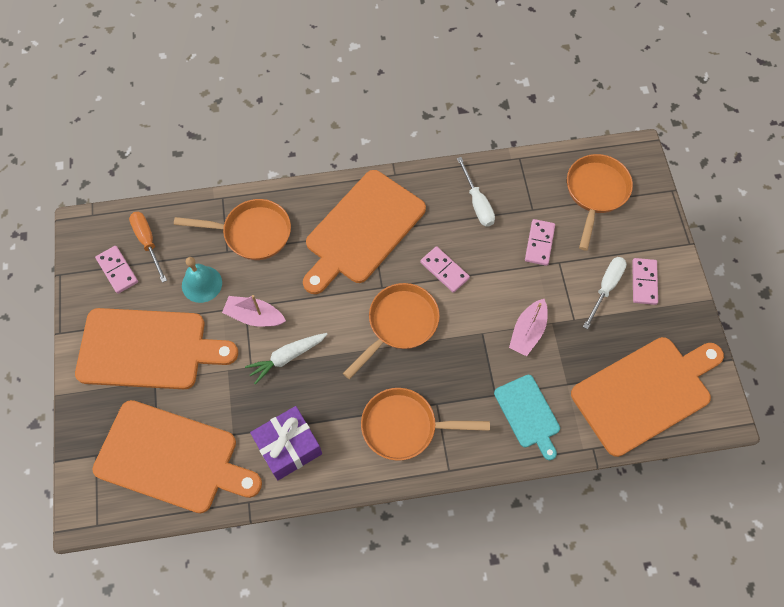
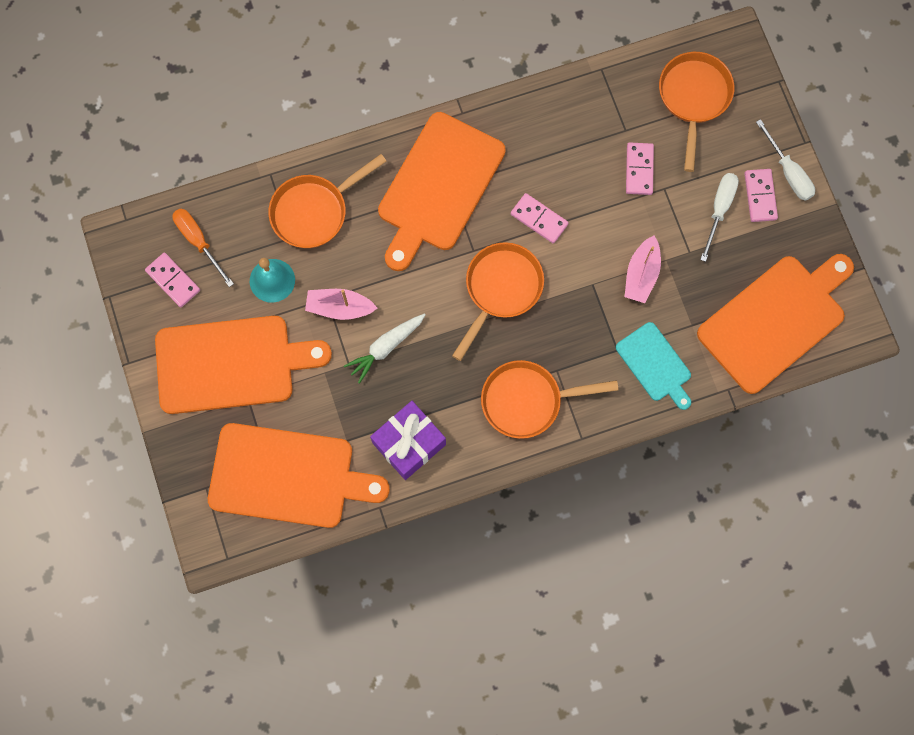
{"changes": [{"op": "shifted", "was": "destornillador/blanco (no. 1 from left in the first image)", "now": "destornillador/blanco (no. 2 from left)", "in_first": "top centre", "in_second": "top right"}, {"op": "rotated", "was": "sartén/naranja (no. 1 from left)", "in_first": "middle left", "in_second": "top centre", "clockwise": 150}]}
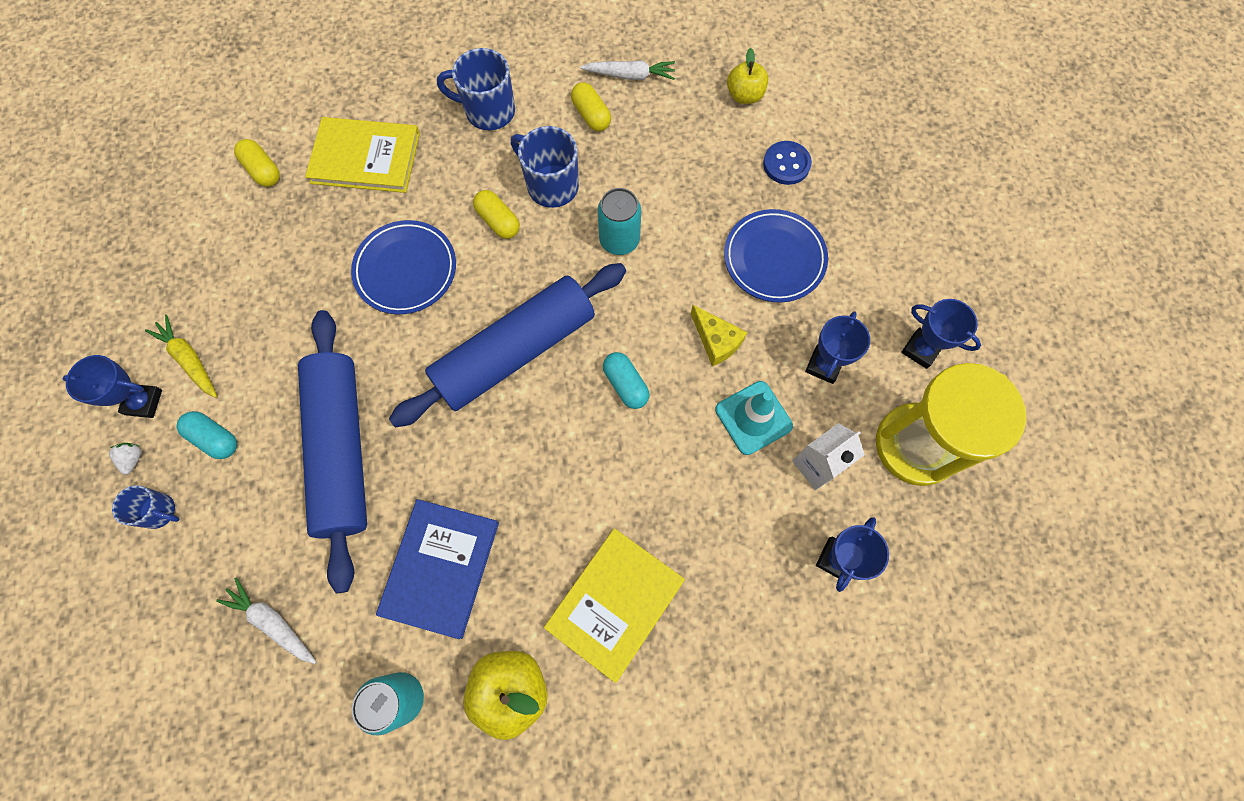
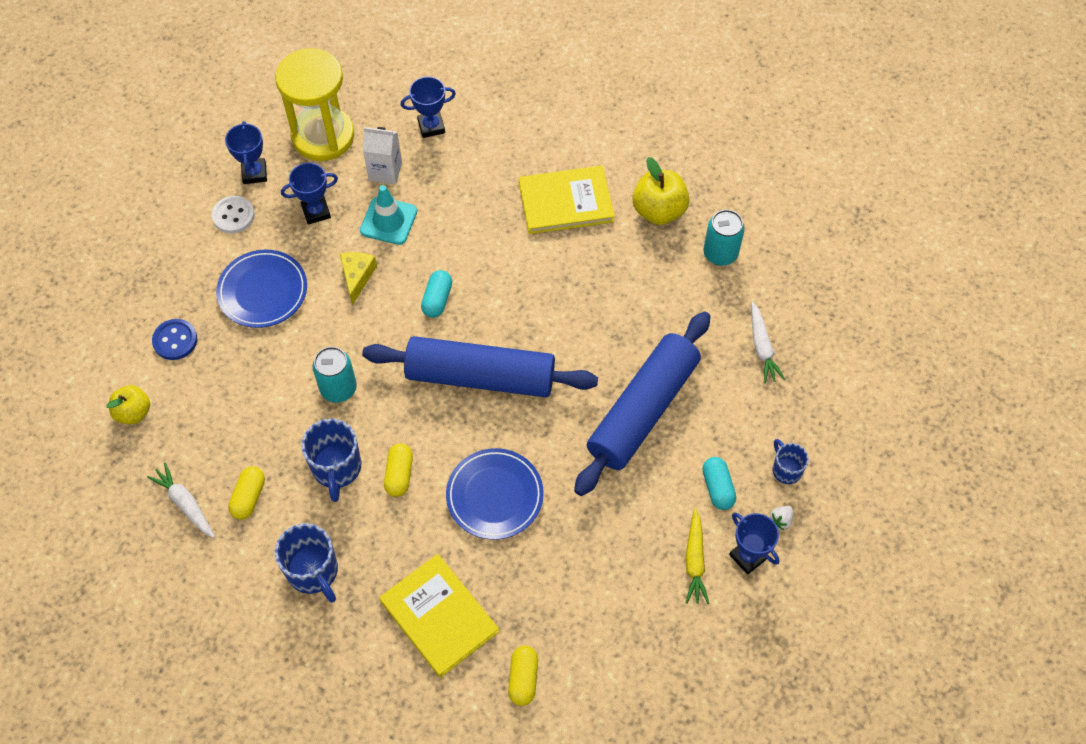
{"changes": [{"op": "gone", "was": "libro/azul", "in_first": "bottom centre"}, {"op": "new", "now": "botón/blanco", "in_second": "top left"}]}
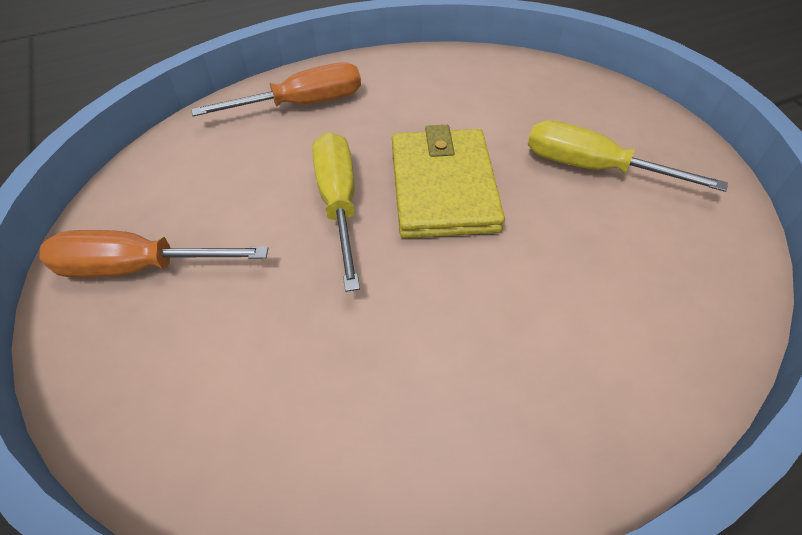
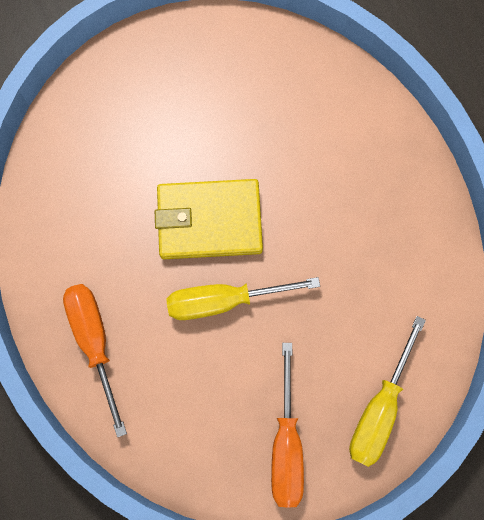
{"changes": [{"op": "shifted", "was": "destornillador/amarillo (no. 2 from left)", "in_first": "top right", "in_second": "bottom right"}]}
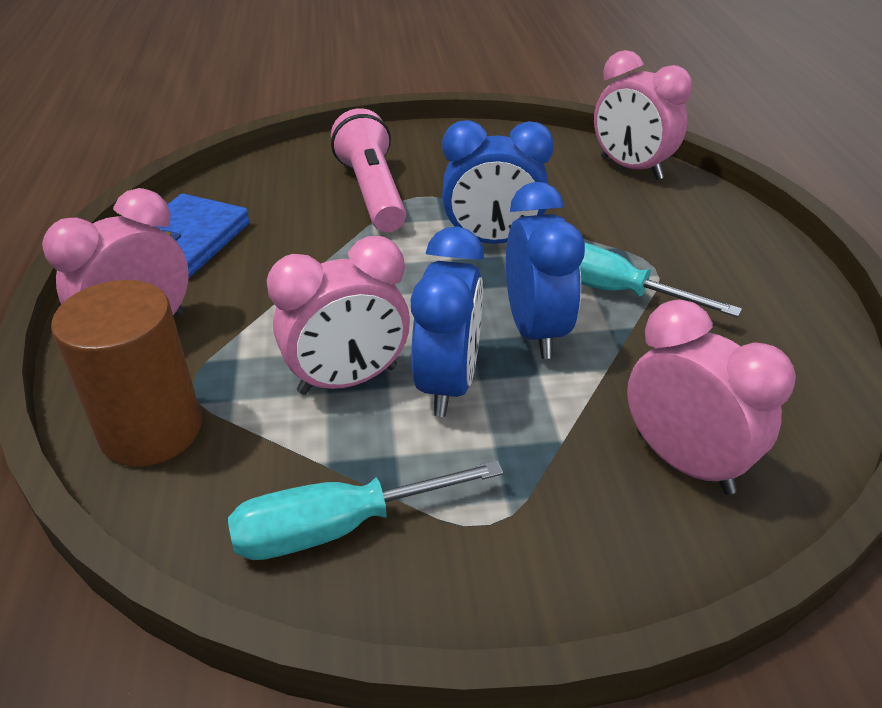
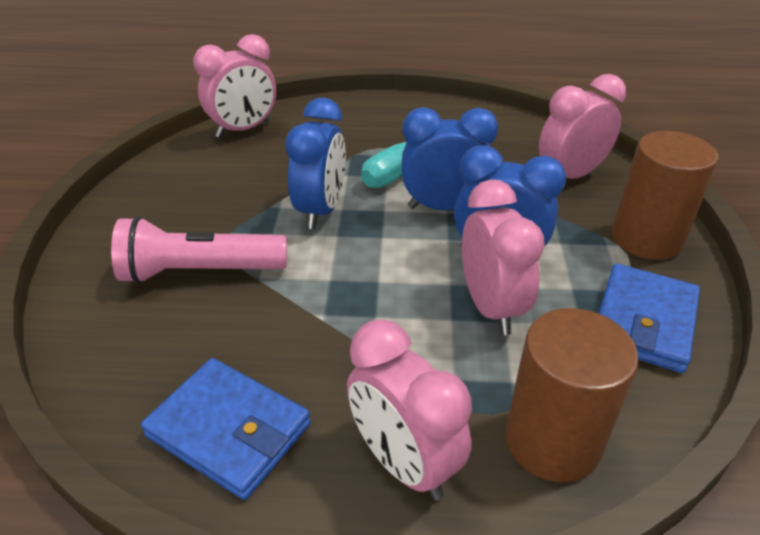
{"changes": [{"op": "new", "now": "cilindro/marrón (no. 2 from left)", "in_second": "middle right"}, {"op": "swapped", "was": "destornillador/turquesa (no. 1 from left)", "now": "cartera/azul (no. 2 from left)", "in_first": "bottom centre", "in_second": "middle right"}]}
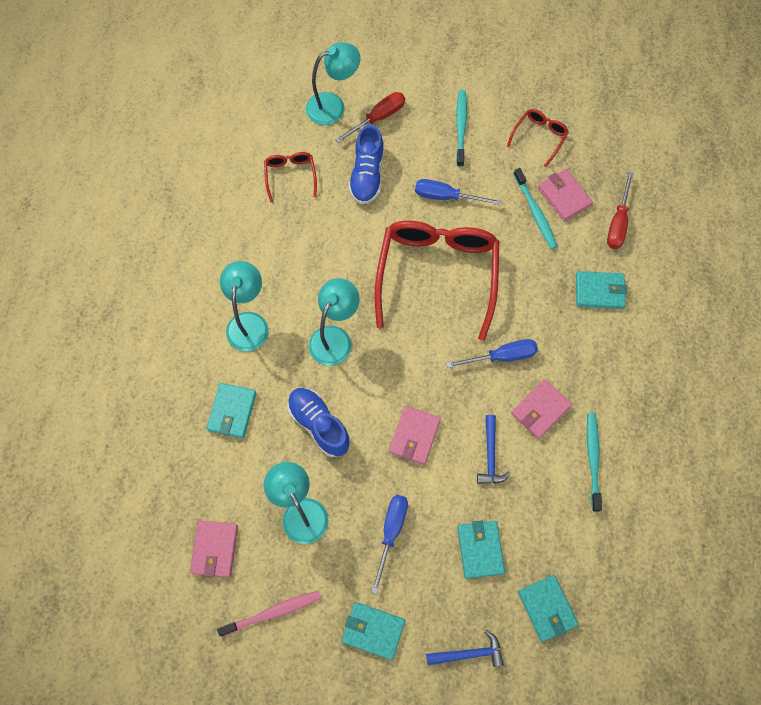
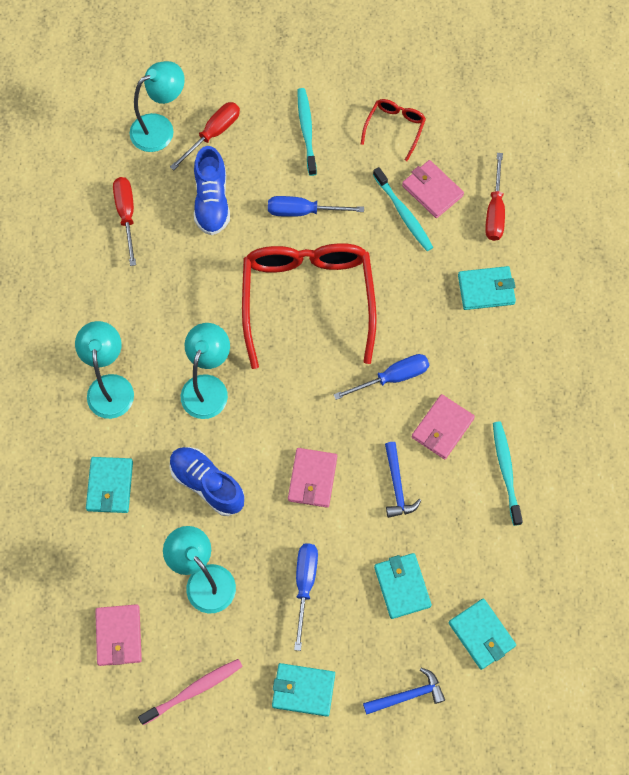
{"changes": [{"op": "swapped", "was": "gafas/rojo (no. 1 from left)", "now": "destornillador/rojo (no. 1 from left)", "in_first": "top centre", "in_second": "top left"}]}
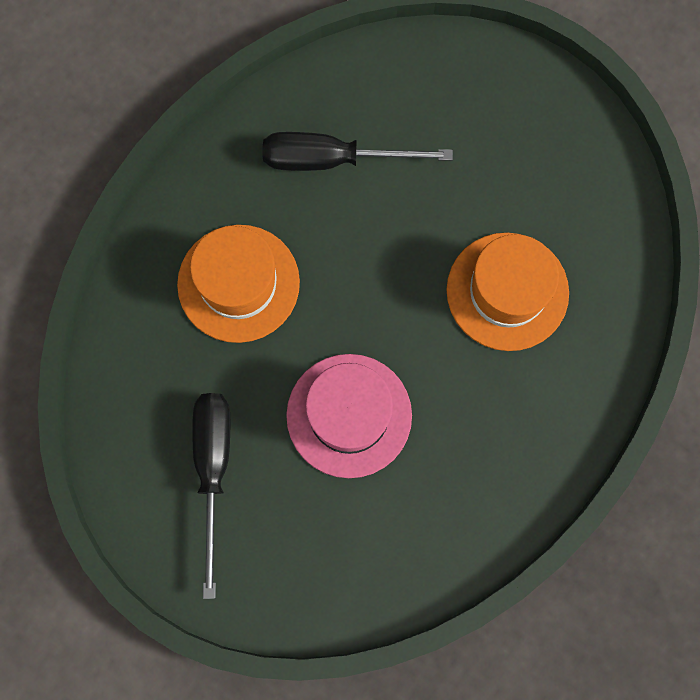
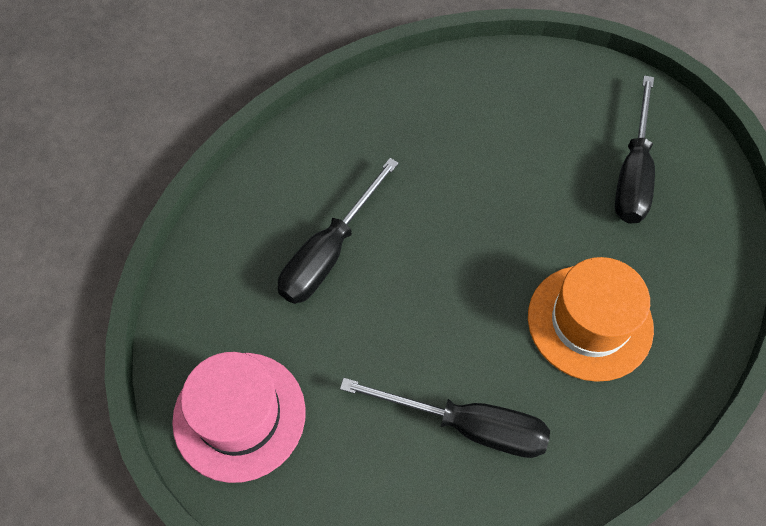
{"changes": [{"op": "shifted", "was": "sombrero/rosa", "in_first": "centre", "in_second": "bottom left"}, {"op": "swapped", "was": "sombrero/naranja (no. 2 from left)", "now": "destornillador/negro (no. 1 from left)", "in_first": "middle right", "in_second": "centre"}]}
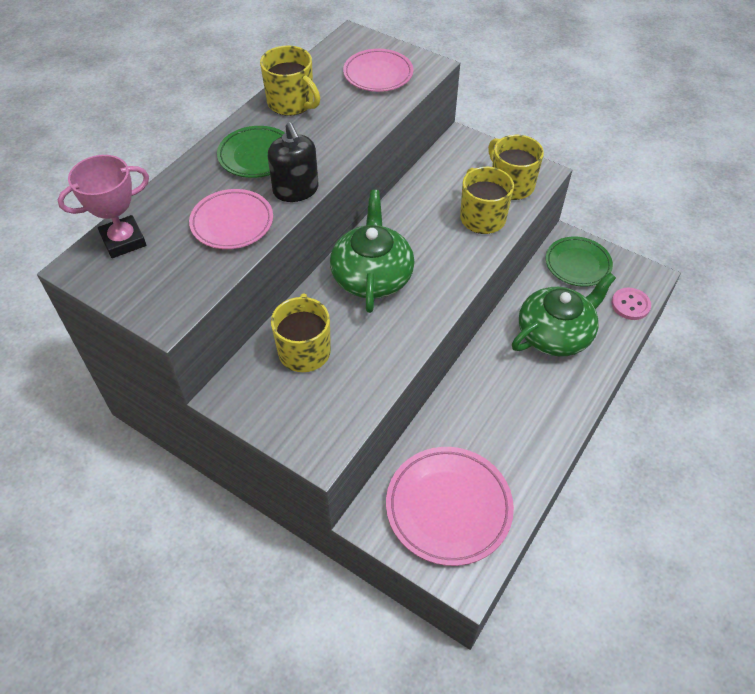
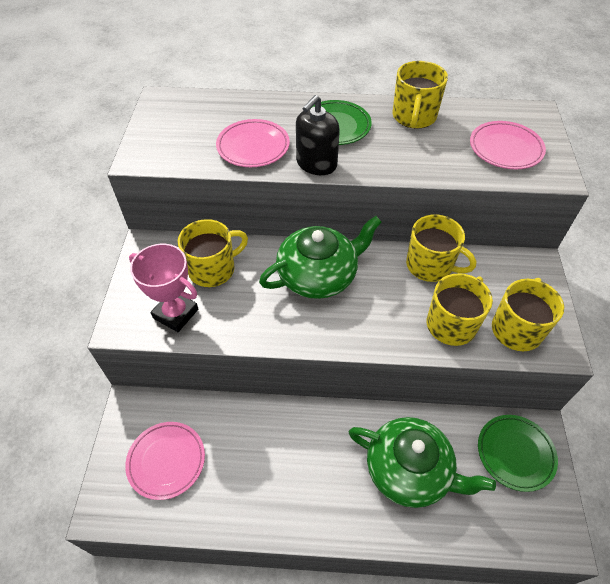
{"changes": [{"op": "gone", "was": "botón/rosa", "in_first": "middle right"}, {"op": "new", "now": "taza/amarillo (no. 3 from left)", "in_second": "middle right"}, {"op": "shifted", "was": "trofeo/rosa", "in_first": "top left", "in_second": "middle left"}, {"op": "scaled", "was": "plato/rosa (no. 3 from left in the first image)", "in_first": "bottom centre", "in_second": "bottom left", "ratio": 0.65}]}
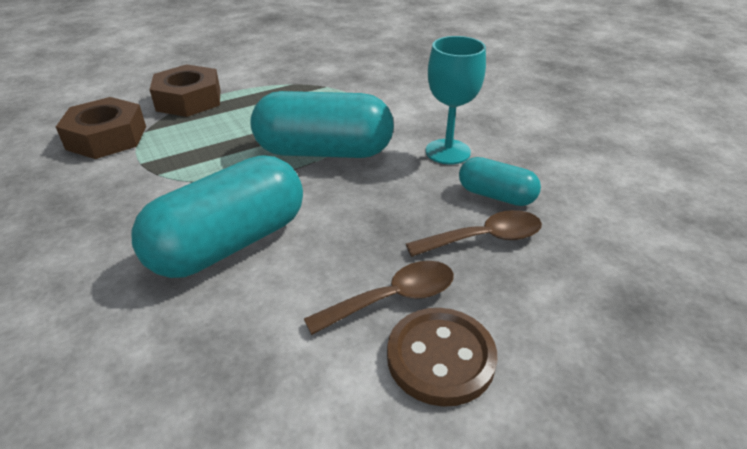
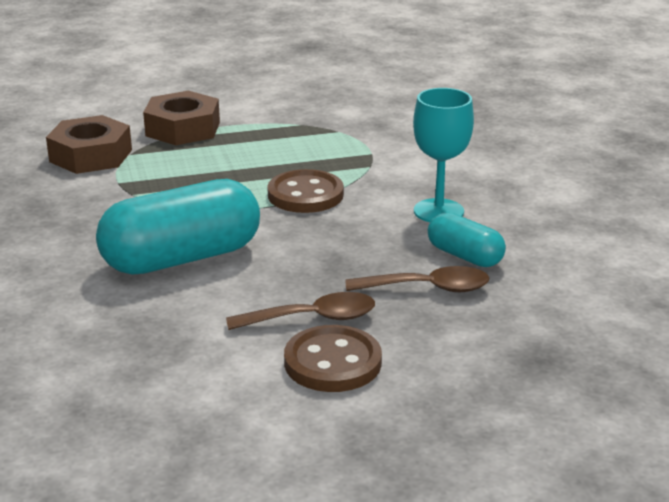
{"changes": [{"op": "swapped", "was": "cápsula/turquesa (no. 2 from left)", "now": "botón/marrón (no. 1 from left)", "in_first": "top centre", "in_second": "centre"}]}
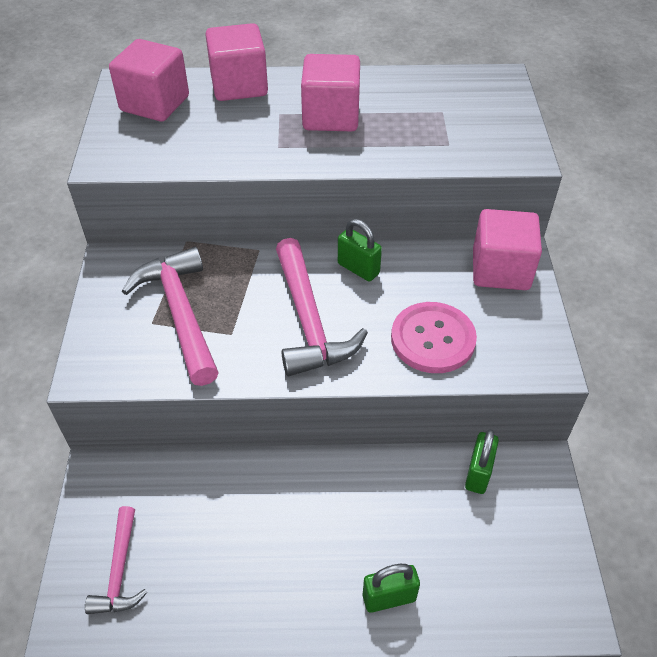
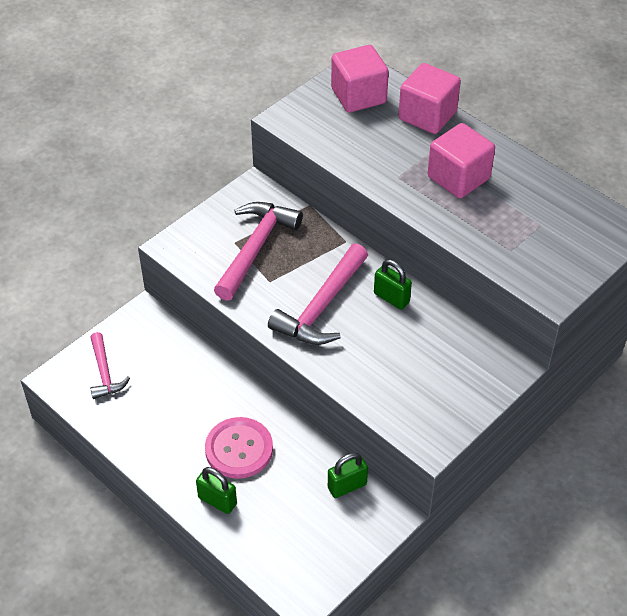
{"changes": [{"op": "gone", "was": "cubo/rosa (no. 4 from left)", "in_first": "middle right"}, {"op": "shifted", "was": "botón/rosa", "in_first": "centre", "in_second": "bottom centre"}, {"op": "rotated", "was": "martillo/rosa (no. 1 from left)", "in_first": "bottom left", "in_second": "middle left", "clockwise": -60}, {"op": "rotated", "was": "candado/verde (no. 1 from left in the first image)", "in_first": "centre", "in_second": "centre", "clockwise": -45}]}
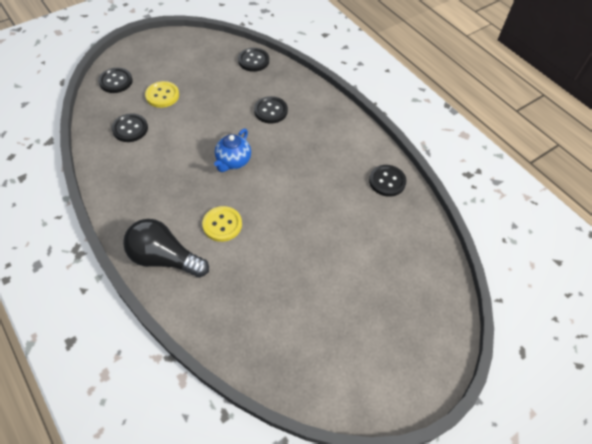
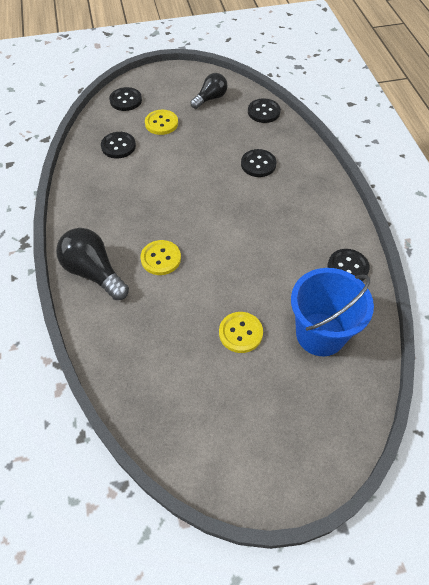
{"changes": [{"op": "gone", "was": "tetera/azul", "in_first": "centre"}, {"op": "new", "now": "bombilla/negro (no. 2 from left)", "in_second": "top centre"}, {"op": "new", "now": "botón/amarillo (no. 3 from left)", "in_second": "centre"}, {"op": "new", "now": "balde/azul", "in_second": "middle right"}]}
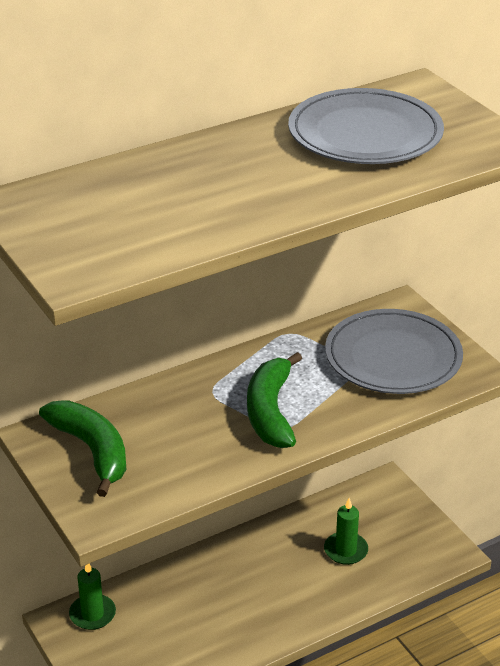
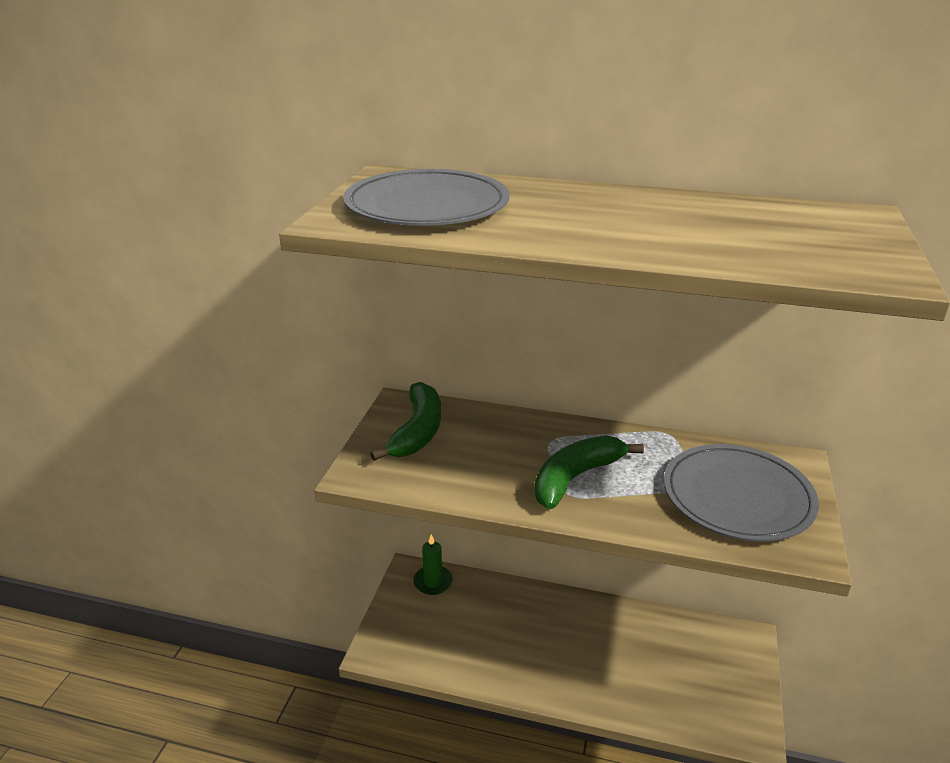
{"changes": [{"op": "gone", "was": "vela/verde (no. 2 from left)", "in_first": "bottom right"}, {"op": "shifted", "was": "plato/gris (no. 1 from left)", "in_first": "top right", "in_second": "top centre"}]}
